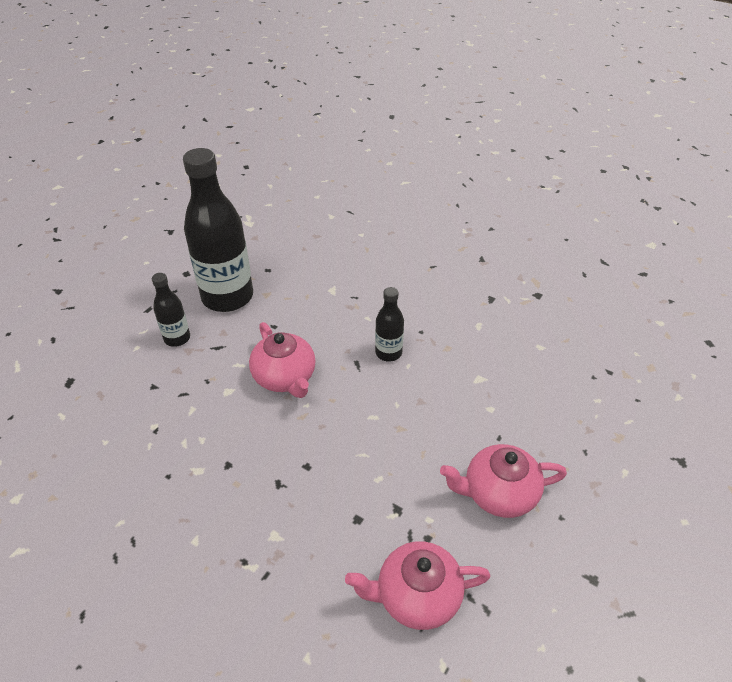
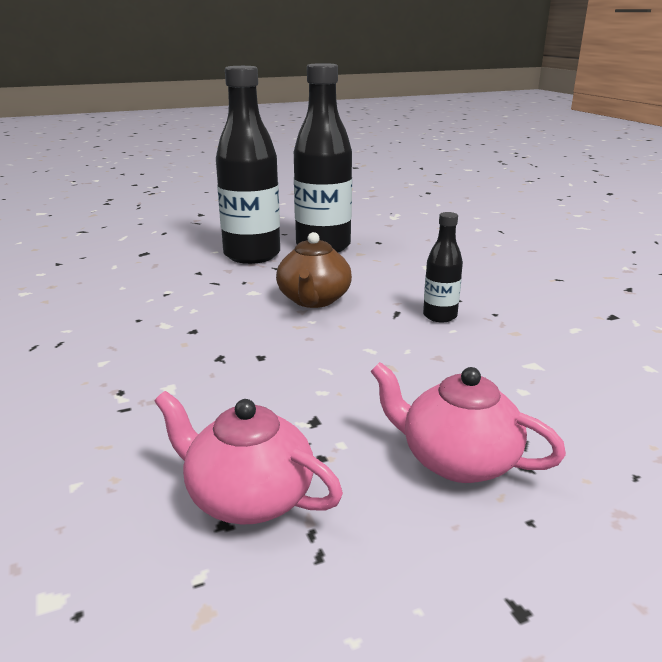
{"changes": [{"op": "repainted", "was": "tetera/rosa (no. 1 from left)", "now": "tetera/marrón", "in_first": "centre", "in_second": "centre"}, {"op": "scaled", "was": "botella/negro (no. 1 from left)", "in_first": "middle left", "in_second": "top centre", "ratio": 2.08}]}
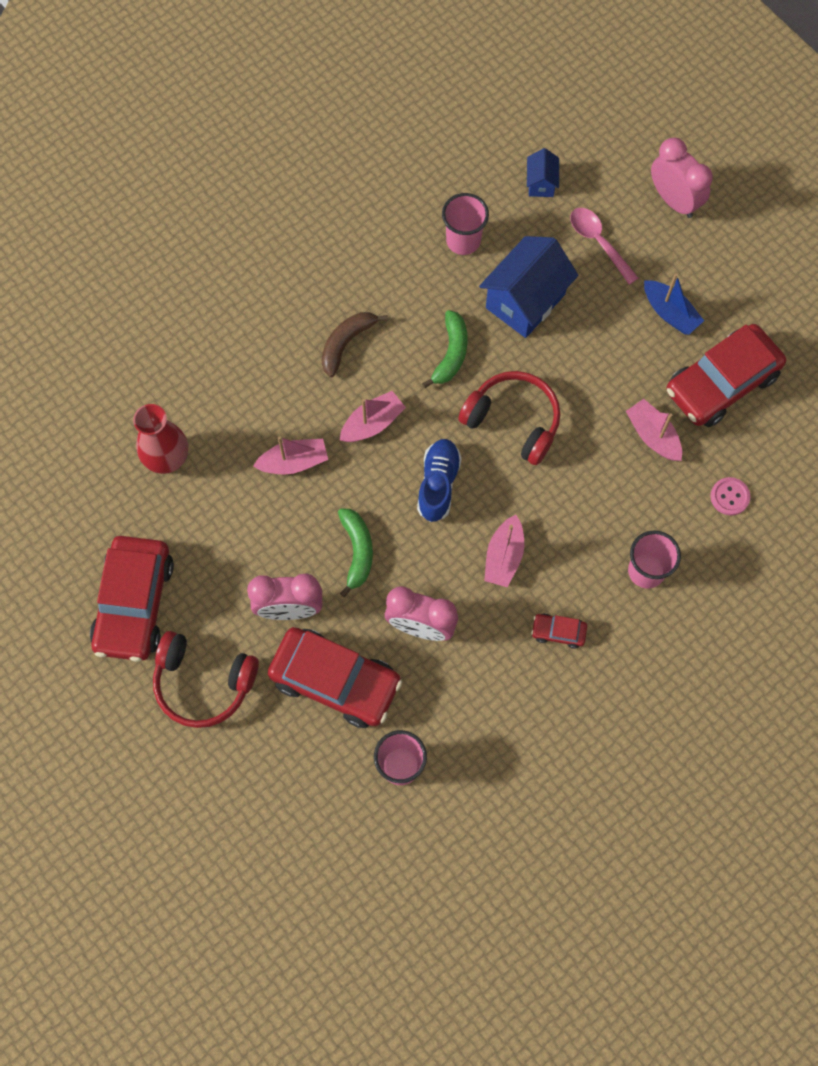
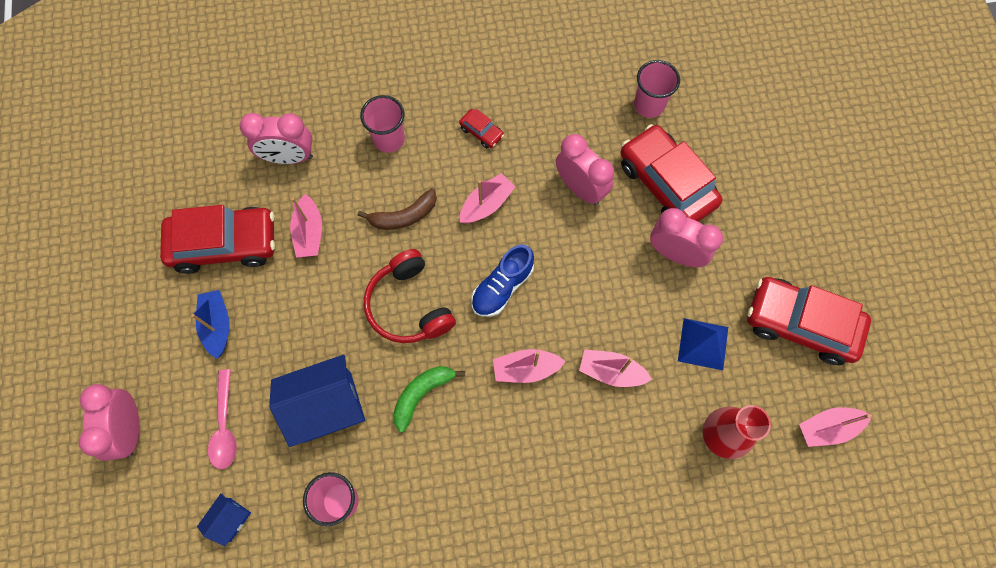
{"changes": [{"op": "gone", "was": "auriculares/rojo (no. 1 from left)", "in_first": "middle left"}, {"op": "gone", "was": "plátano/verde (no. 1 from left)", "in_first": "centre"}, {"op": "new", "now": "pirámide/azul", "in_second": "middle right"}, {"op": "new", "now": "barco/rosa (no. 5 from left)", "in_second": "bottom right"}, {"op": "shifted", "was": "plátano/marrón", "in_first": "top centre", "in_second": "centre"}, {"op": "swapped", "was": "botón/rosa", "now": "despertador/rosa (no. 2 from left)", "in_first": "middle right", "in_second": "top left"}, {"op": "rotated", "was": "coche/rojo (no. 1 from left in the first image)", "in_first": "middle left", "in_second": "middle right", "clockwise": -105}]}
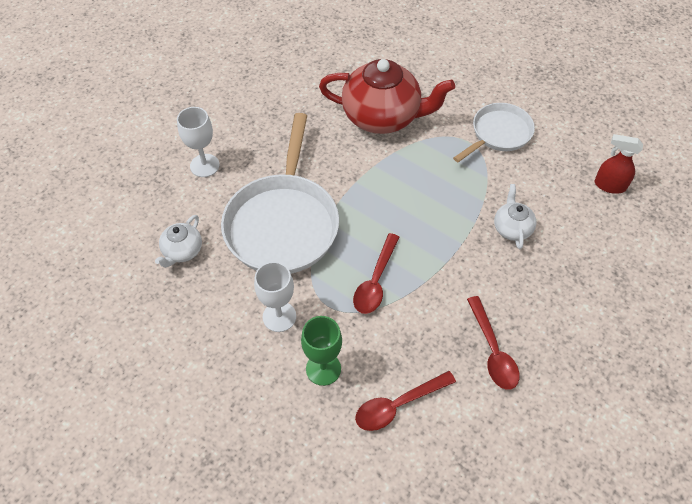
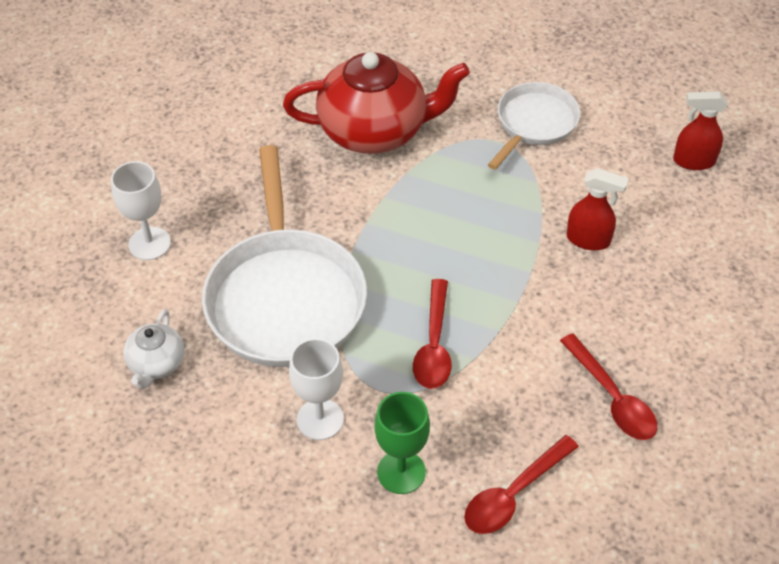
{"changes": [{"op": "swapped", "was": "tetera/blanco (no. 2 from left)", "now": "pulverizador/rojo (no. 1 from left)", "in_first": "middle right", "in_second": "middle right"}]}
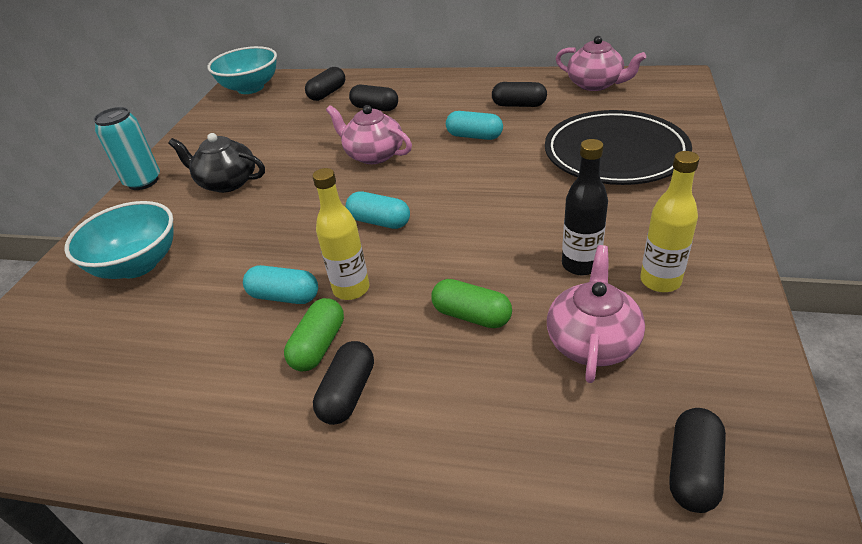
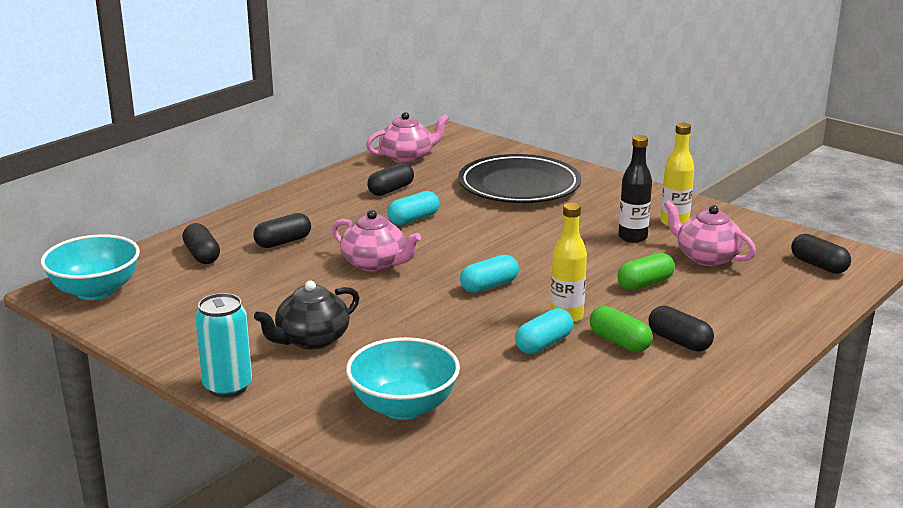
{"changes": [{"op": "rotated", "was": "tetera/rosa (no. 1 from left)", "in_first": "top centre", "in_second": "centre", "clockwise": -120}]}
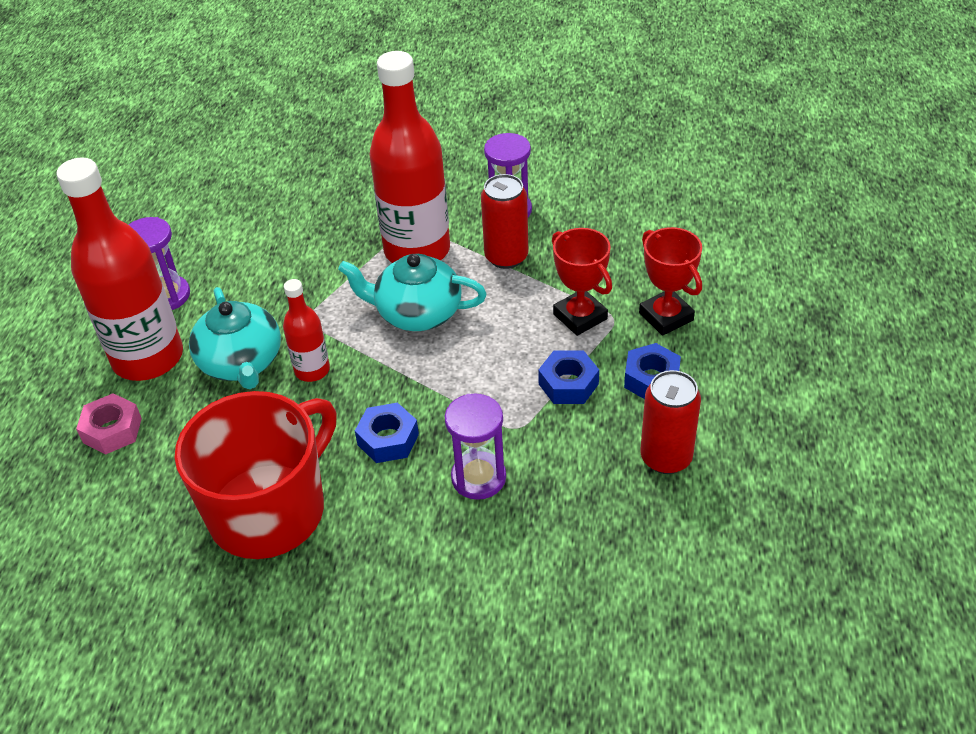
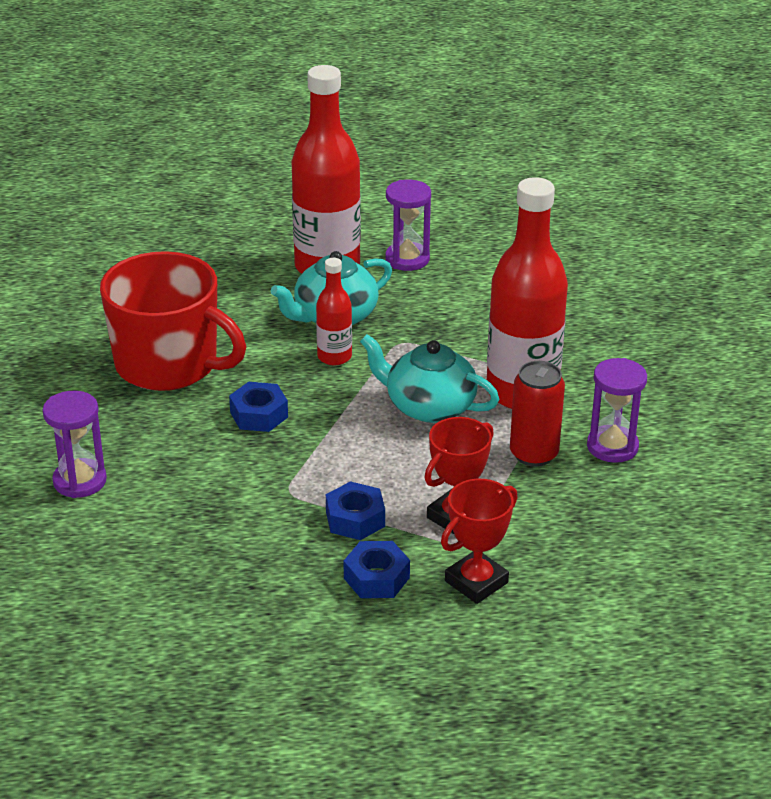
{"changes": [{"op": "gone", "was": "tuerca/rosa", "in_first": "middle left"}, {"op": "gone", "was": "lata/rojo (no. 2 from left)", "in_first": "middle right"}, {"op": "shifted", "was": "reloj de arena/morado (no. 2 from left in the first image)", "now": "reloj de arena/morado (no. 1 from left)", "in_first": "centre", "in_second": "middle left"}, {"op": "rotated", "was": "tetera/turquesa (no. 2 from left)", "in_first": "centre", "in_second": "centre", "clockwise": -60}]}
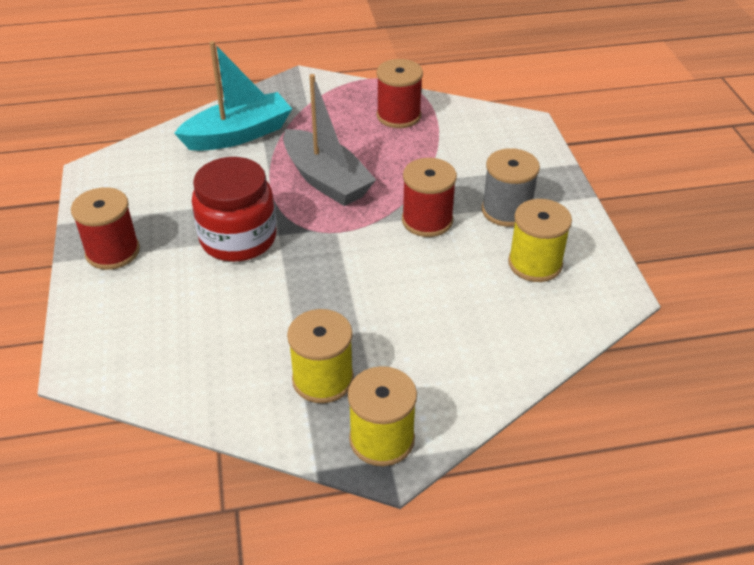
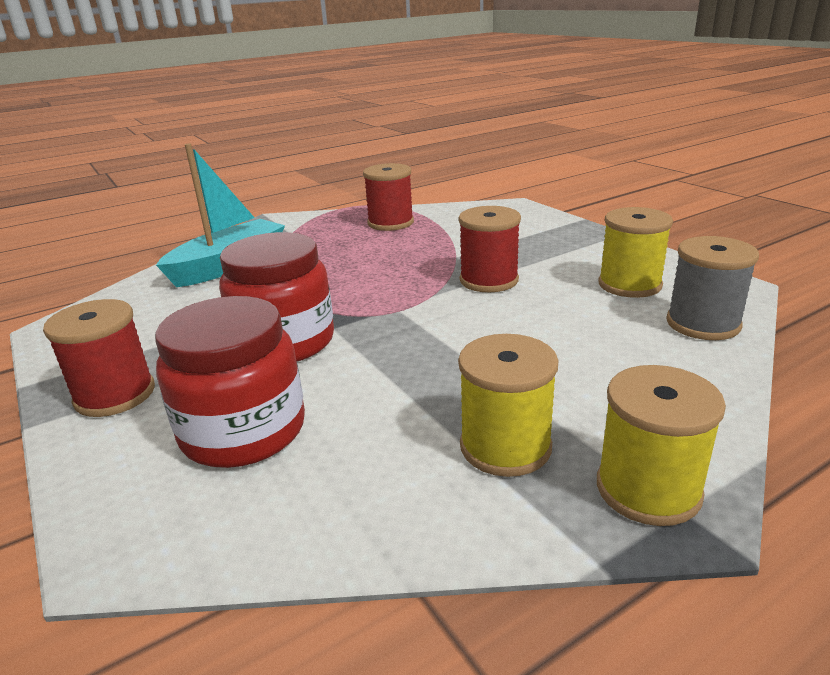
{"changes": [{"op": "gone", "was": "barco/gris", "in_first": "top centre"}, {"op": "new", "now": "tarro/rojo (no. 1 from left)", "in_second": "middle left"}, {"op": "shifted", "was": "carrete/gris", "in_first": "top right", "in_second": "middle right"}]}
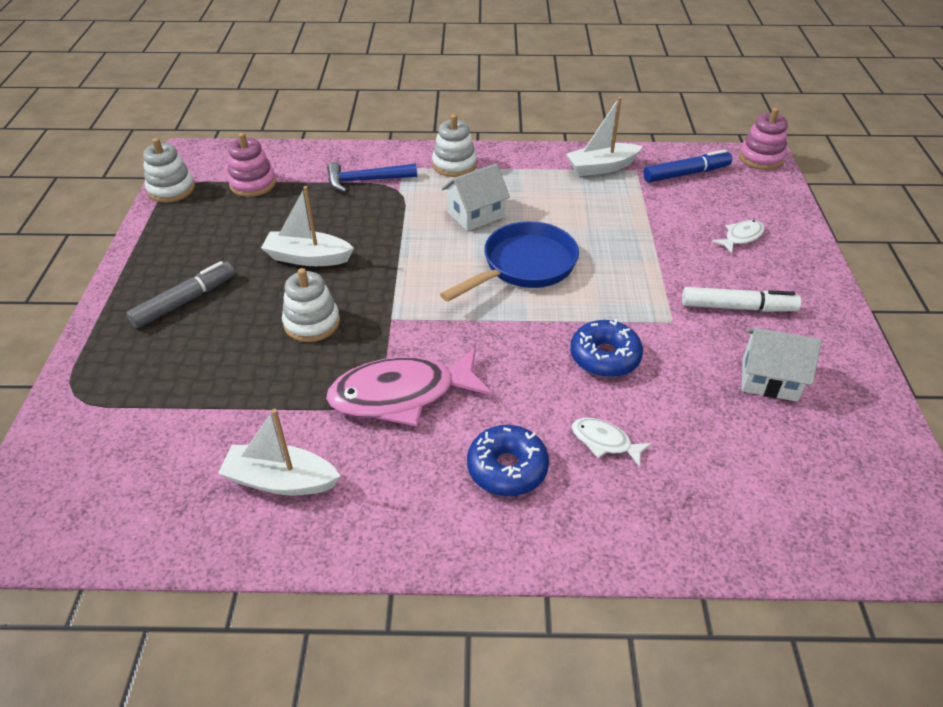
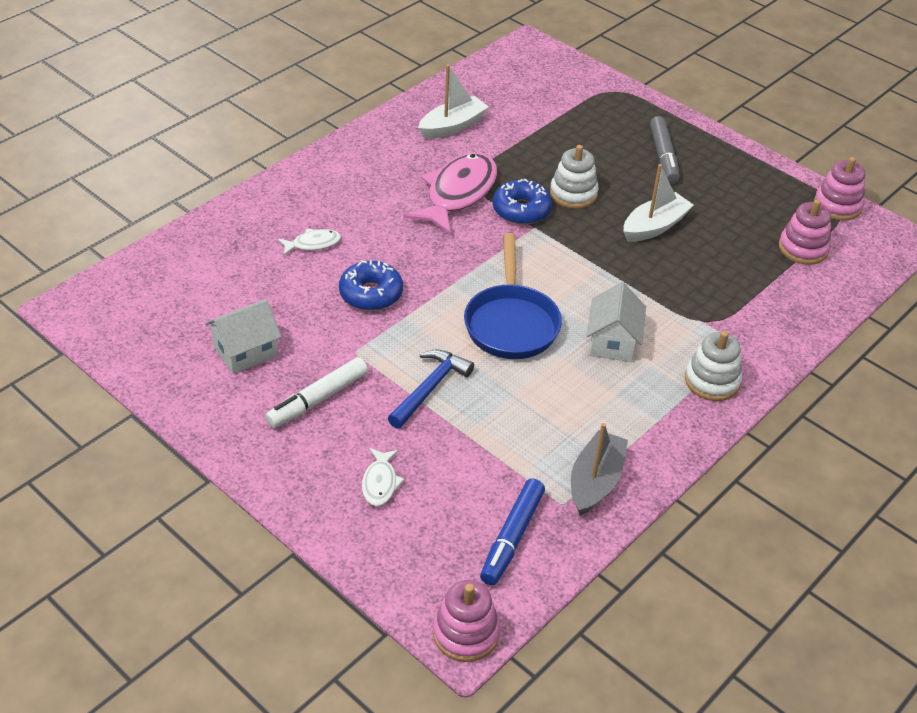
{"changes": [{"op": "shifted", "was": "martillo/azul", "in_first": "top centre", "in_second": "centre"}, {"op": "shifted", "was": "rosquilla/azul (no. 1 from left in the first image)", "now": "rosquilla/azul (no. 2 from left)", "in_first": "centre", "in_second": "top centre"}, {"op": "repainted", "was": "juguete apilable/blanco (no. 1 from left)", "now": "juguete apilable/rosa (no. 3 from left)", "in_first": "top left", "in_second": "top right"}, {"op": "repainted", "was": "barco/blanco (no. 3 from left)", "now": "barco/gris", "in_first": "top centre", "in_second": "centre"}]}
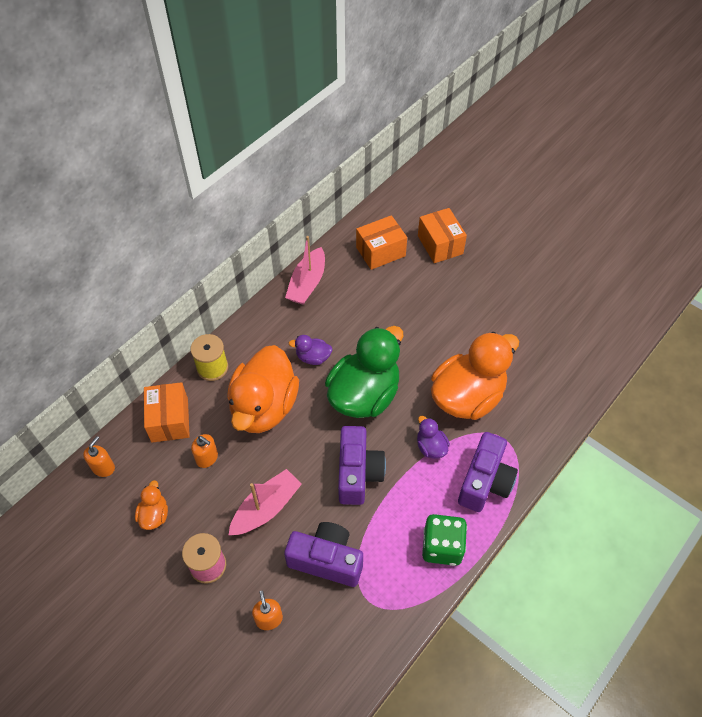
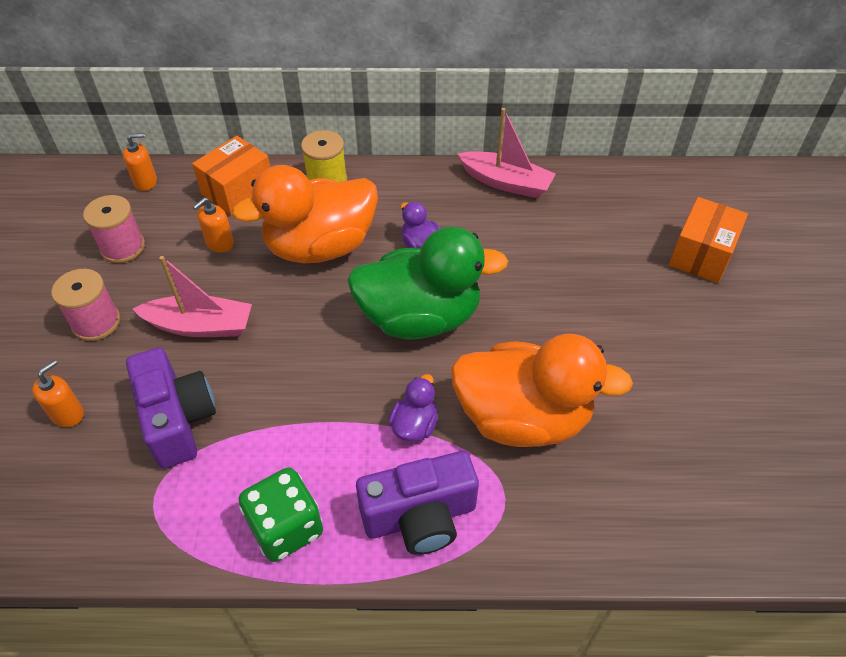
{"changes": [{"op": "gone", "was": "cámara/morado (no. 2 from left)", "in_first": "centre"}, {"op": "gone", "was": "caja/naranja (no. 2 from left)", "in_first": "centre"}, {"op": "swapped", "was": "pato/naranja (no. 1 from left)", "now": "carrete/rosa (no. 2 from left)", "in_first": "bottom left", "in_second": "middle left"}, {"op": "rotated", "was": "dispensador de jabón/naranja (no. 2 from left in the first image)", "in_first": "middle left", "in_second": "middle left", "clockwise": 45}, {"op": "rotated", "was": "barco/rosa (no. 2 from left)", "in_first": "centre", "in_second": "top centre", "clockwise": -135}]}
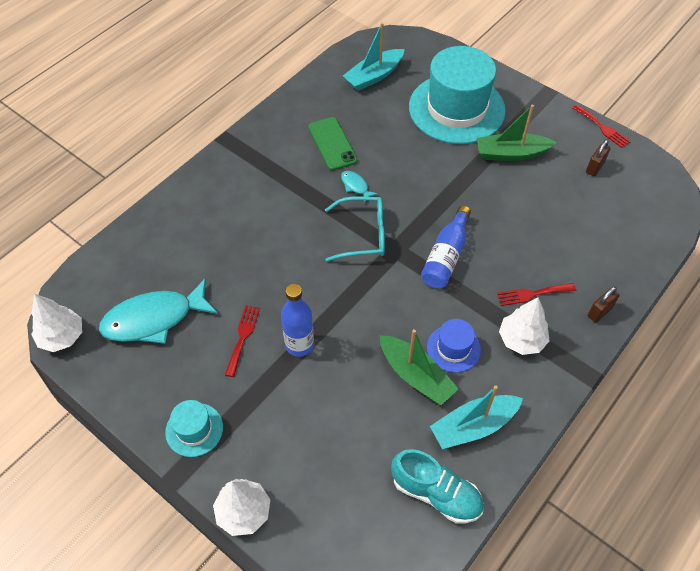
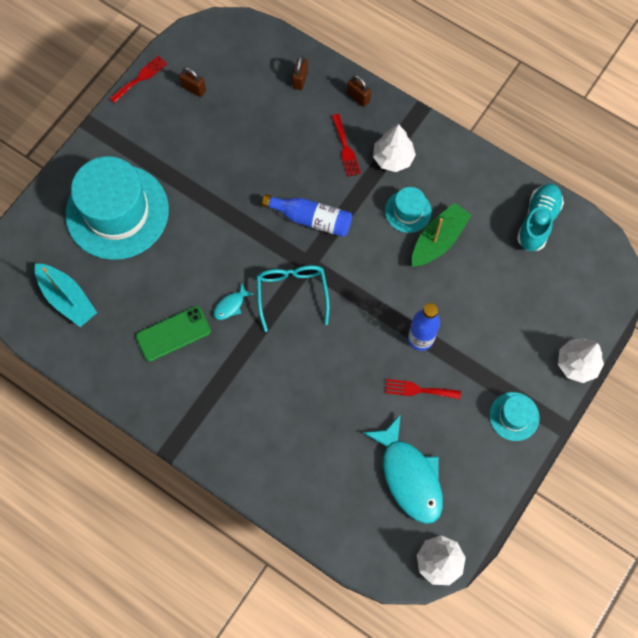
{"changes": [{"op": "gone", "was": "barco/turquesa (no. 2 from left)", "in_first": "bottom right"}, {"op": "gone", "was": "barco/verde (no. 2 from left)", "in_first": "top right"}, {"op": "new", "now": "candado/marrón (no. 2 from left)", "in_second": "top centre"}, {"op": "repainted", "was": "sombrero/azul", "now": "sombrero/turquesa (no. 2 from left)", "in_first": "centre", "in_second": "top centre"}]}
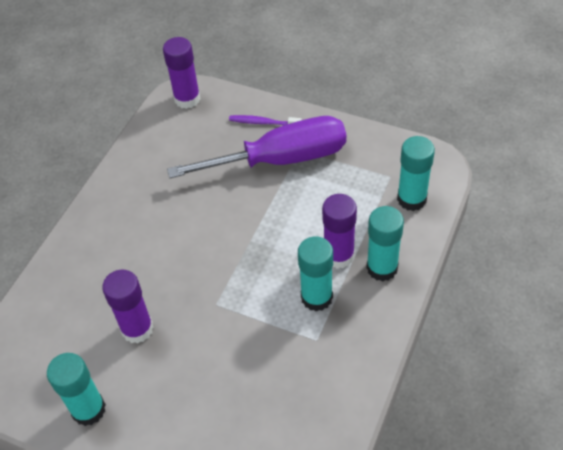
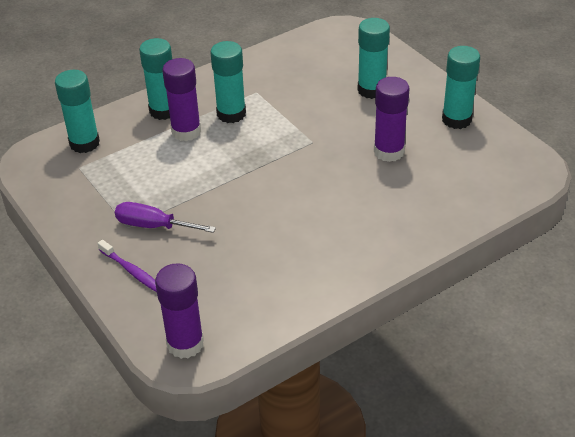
{"changes": [{"op": "new", "now": "barra de pegamento/turquesa (no. 4 from left)", "in_second": "top centre"}, {"op": "scaled", "was": "destornillador/morado", "in_first": "top centre", "in_second": "middle left", "ratio": 0.5}]}
